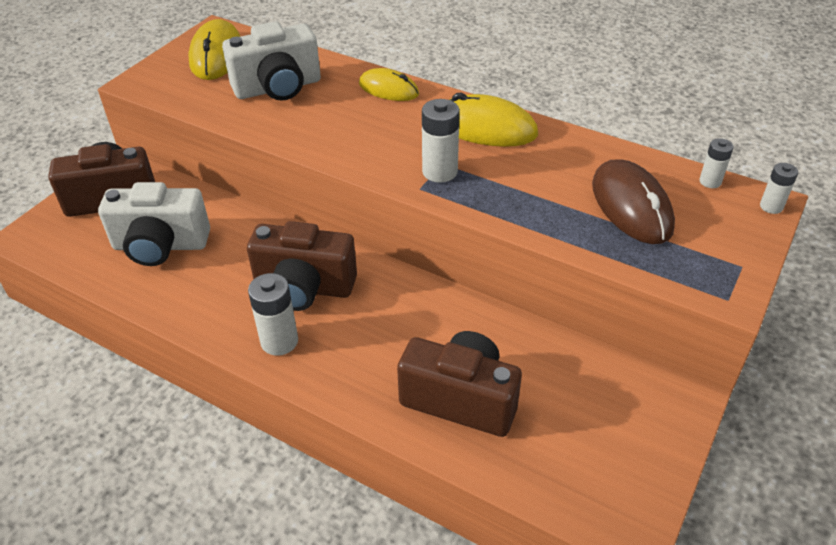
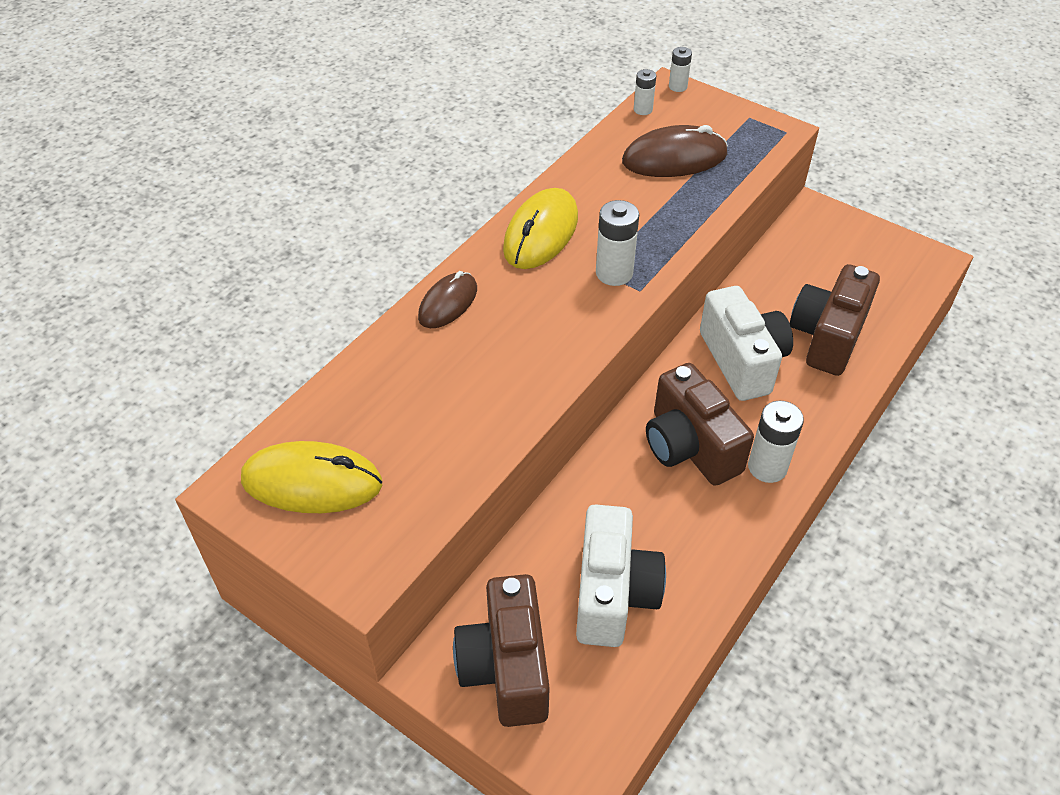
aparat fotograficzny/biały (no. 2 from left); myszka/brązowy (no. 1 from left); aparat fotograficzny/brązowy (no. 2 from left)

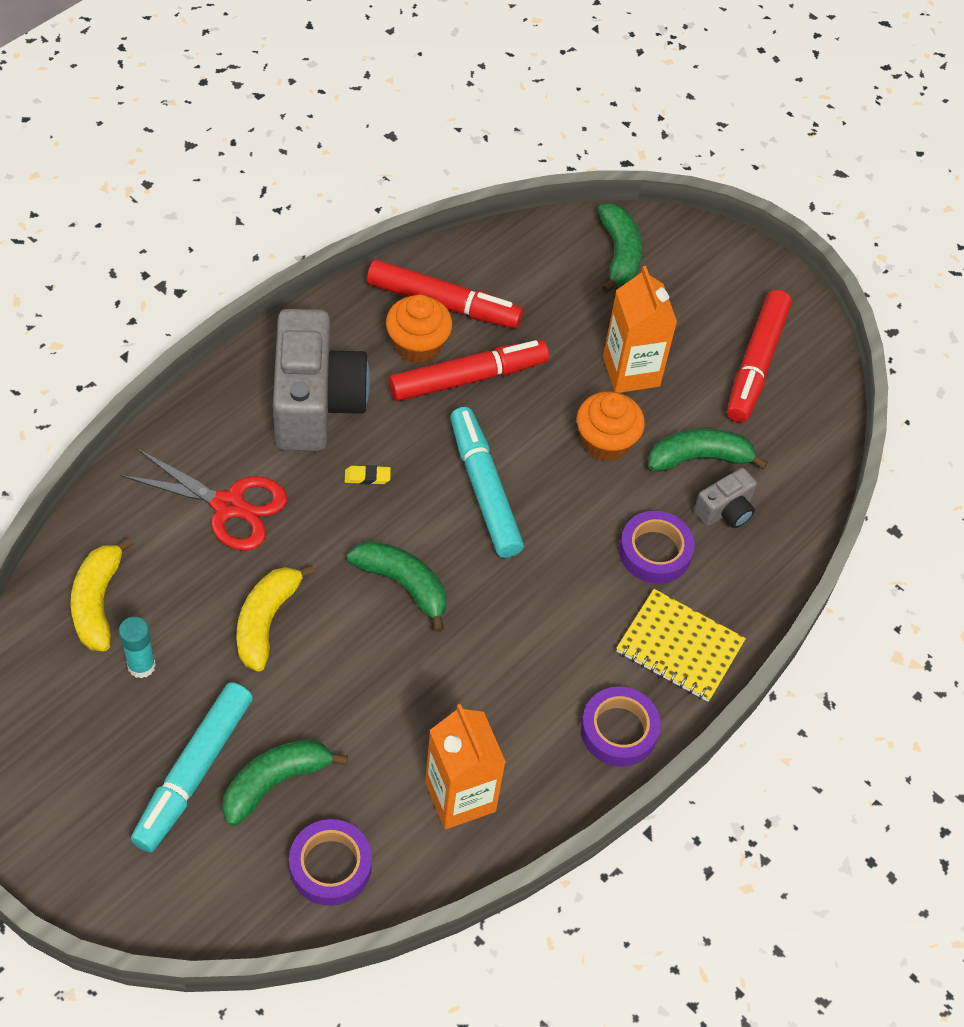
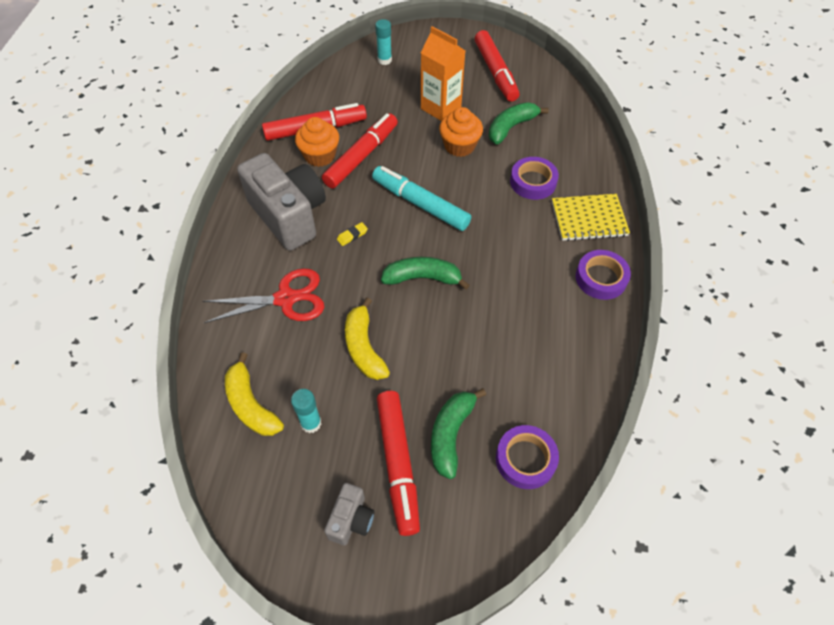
klej w sztyfcie/turkusowy (no. 2 from left); aparat fotograficzny/szary (no. 2 from left); flamaster/czerwony (no. 3 from left); karton mleka/pomarańczowy (no. 1 from left in the first image)

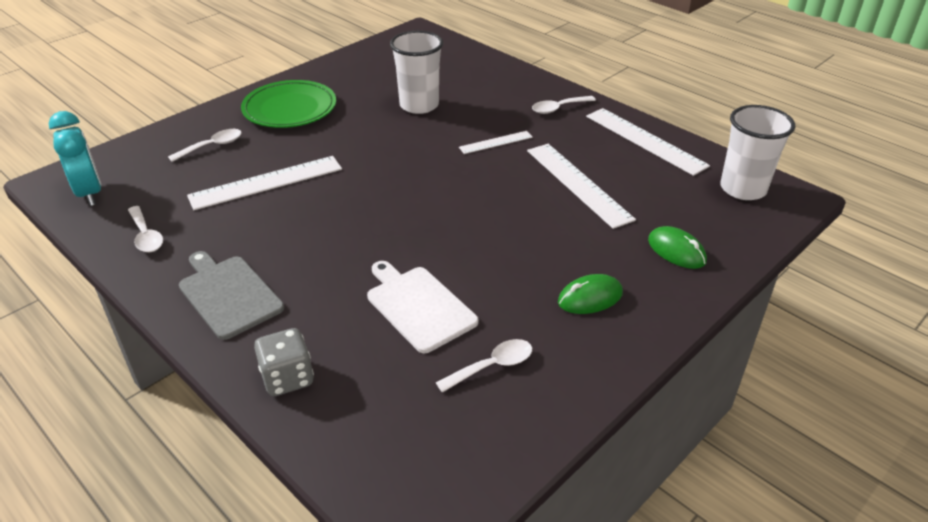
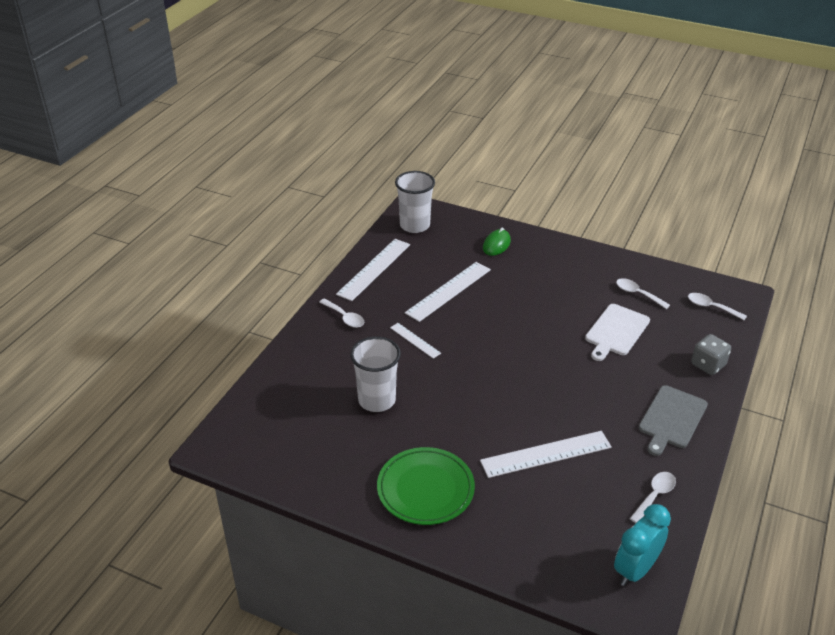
łyżka/biały (no. 4 from left); linijka/biały (no. 4 from left); myszka/zielony (no. 1 from left in the first image)

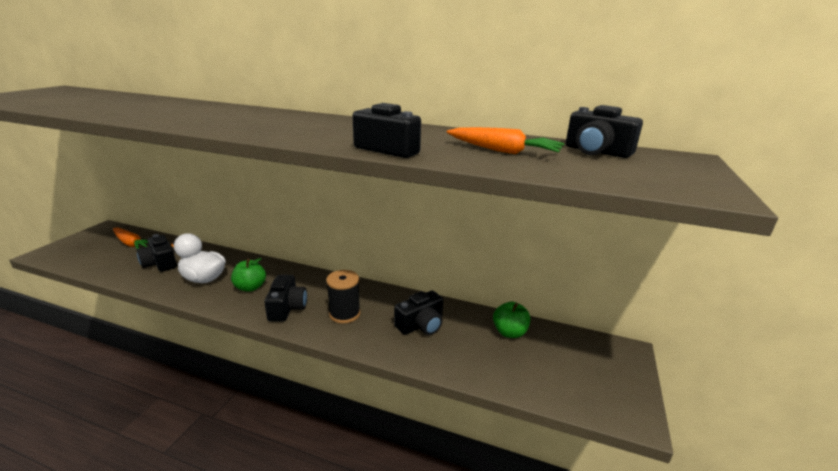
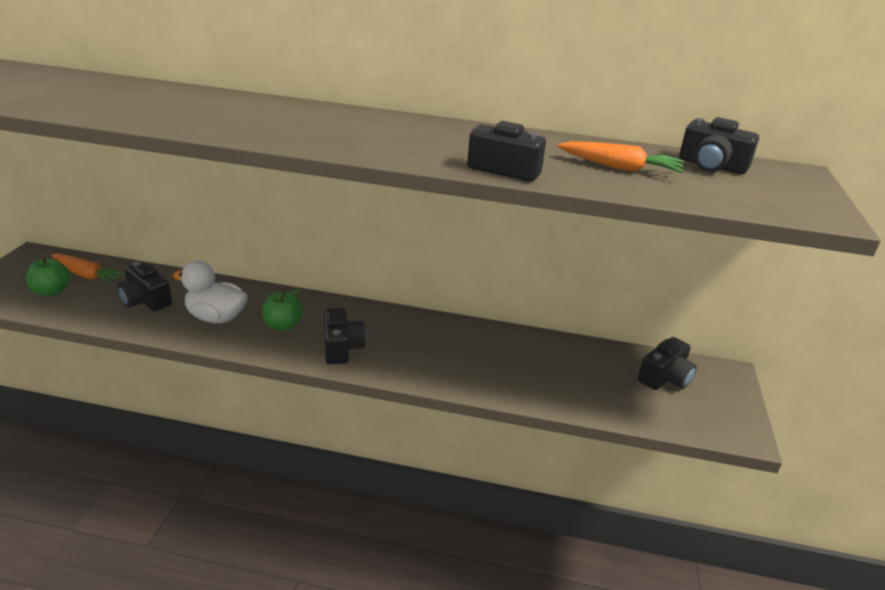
szpulka/czarny; aparat fotograficzny/czarny (no. 4 from left); jabłko/zielony (no. 1 from left)

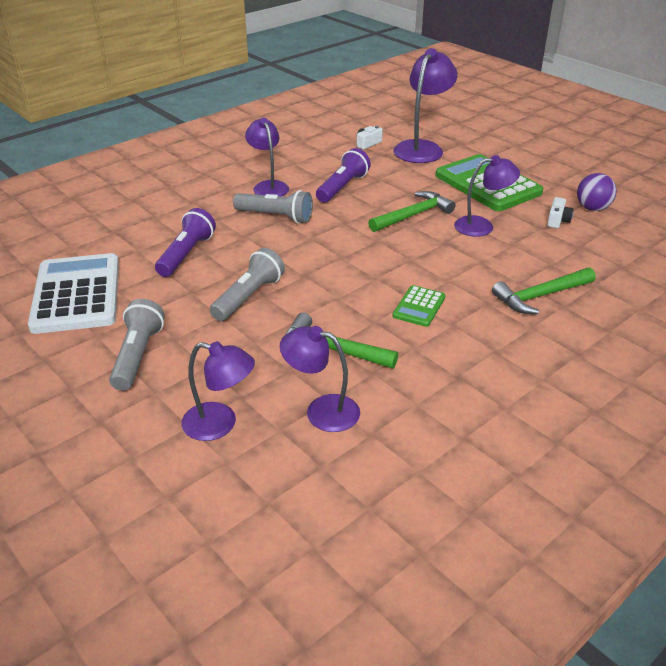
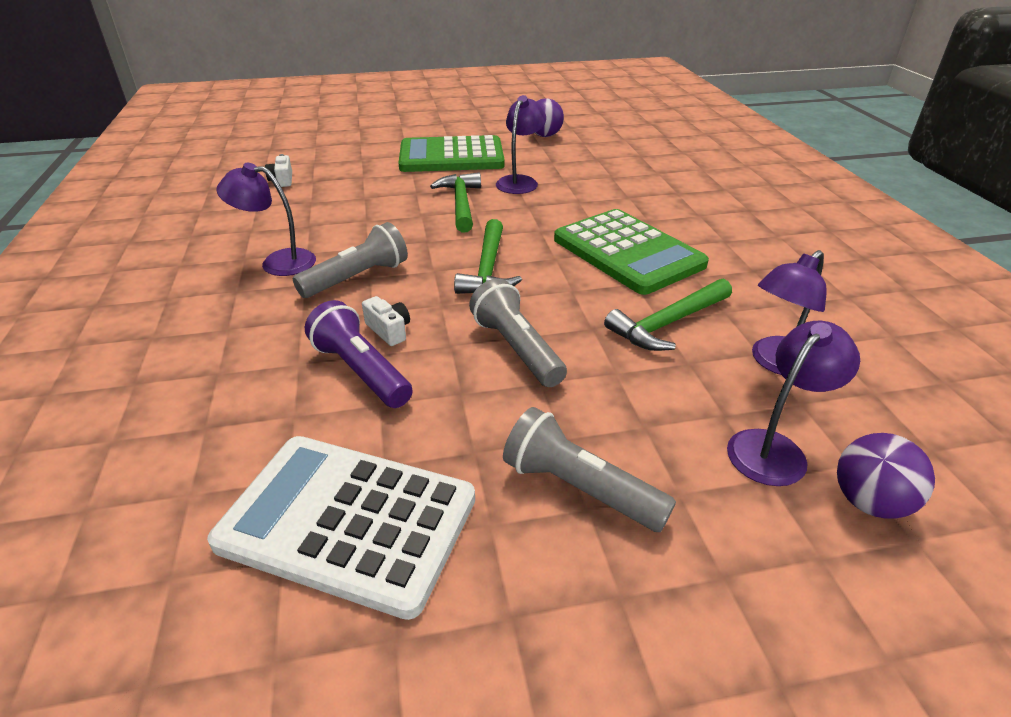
lampka/fioletowy (no. 4 from left in the first image); latarka/fioletowy (no. 2 from left in the first image); aparat fotograficzny/biały (no. 2 from left); młotek/zielony (no. 2 from left); kalkulator/zielony (no. 2 from left); piłka/fioletowy (no. 2 from left)

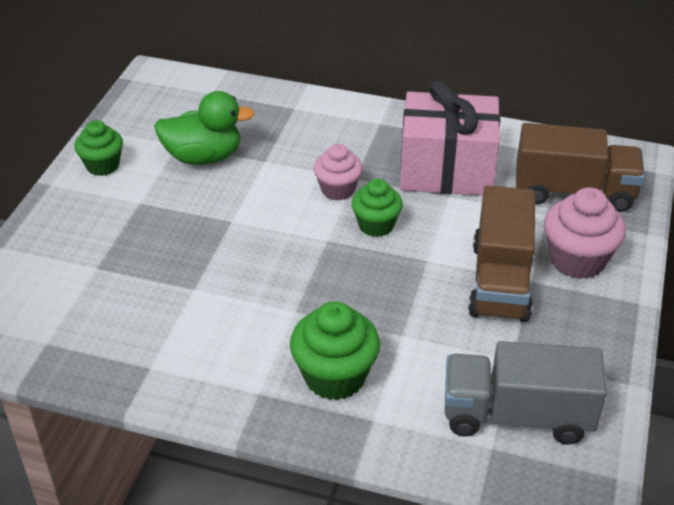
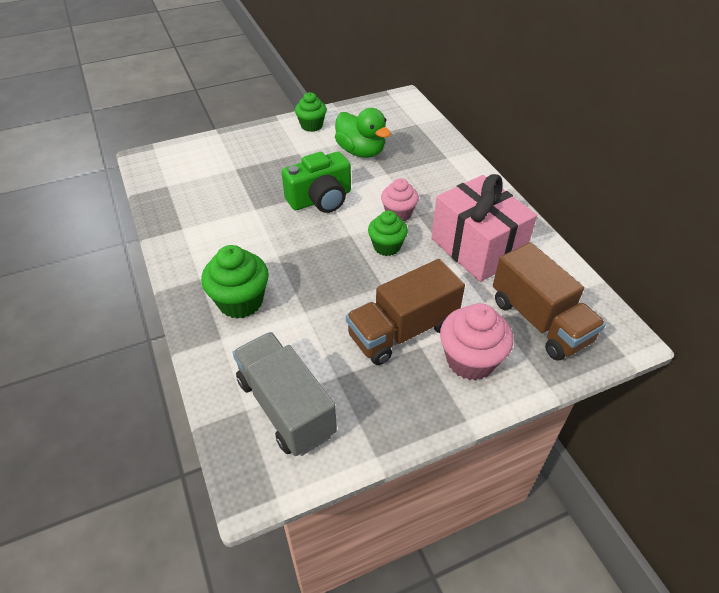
aparat fotograficzny/zielony

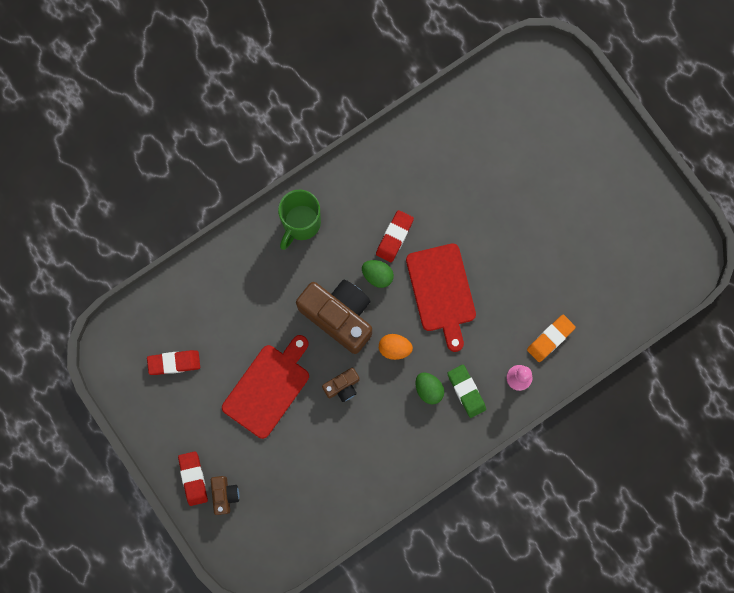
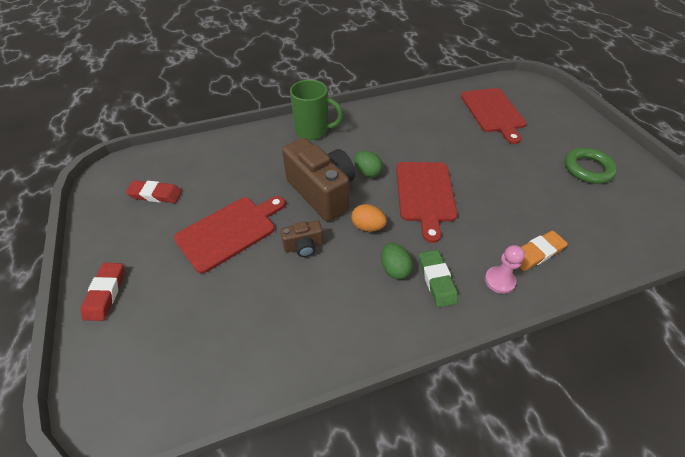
kubek/zielony; gumka do mazania/czerwony (no. 3 from left in the first image); aparat fotograficzny/brązowy (no. 1 from left in the first image); deska do krojenia/czerwony (no. 3 from left); pierścień/zielony

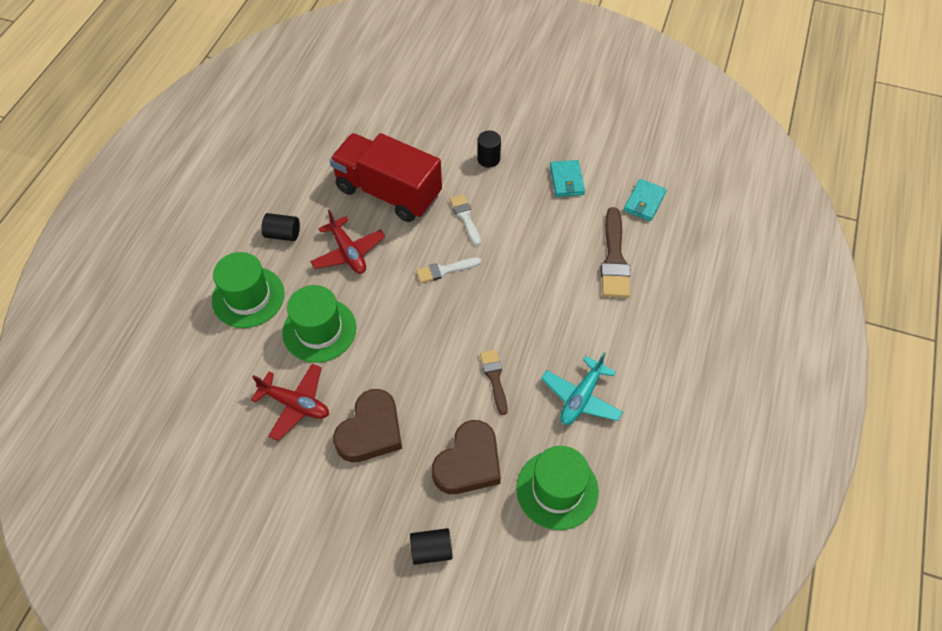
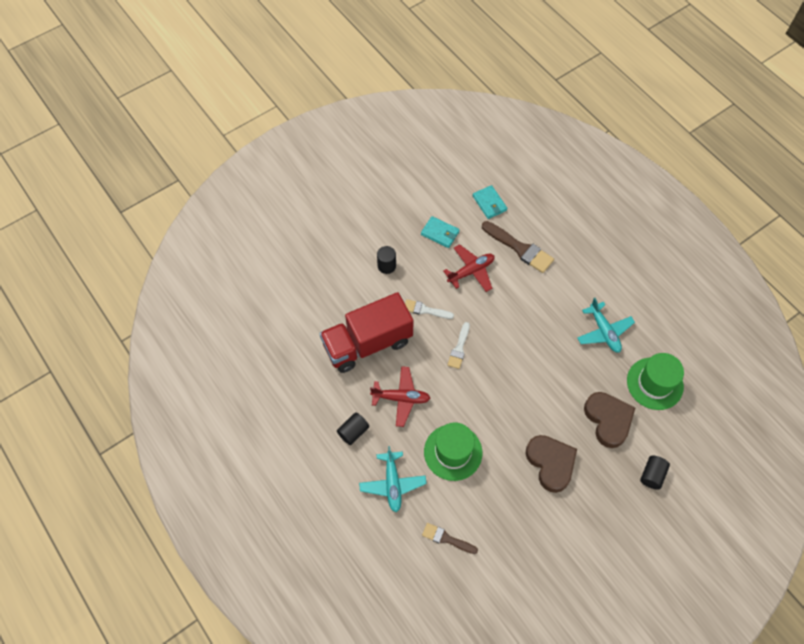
samolot/turkusowy (no. 1 from left); pędzel/brązowy (no. 1 from left); samolot/czerwony (no. 2 from left)

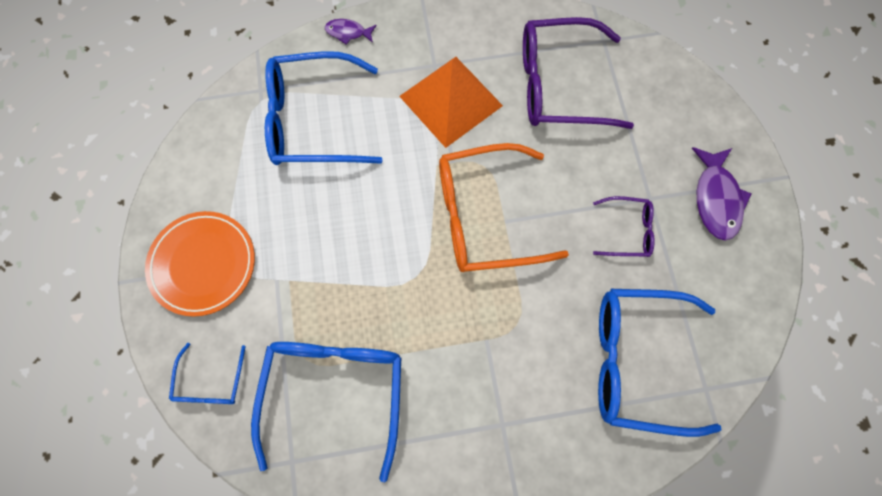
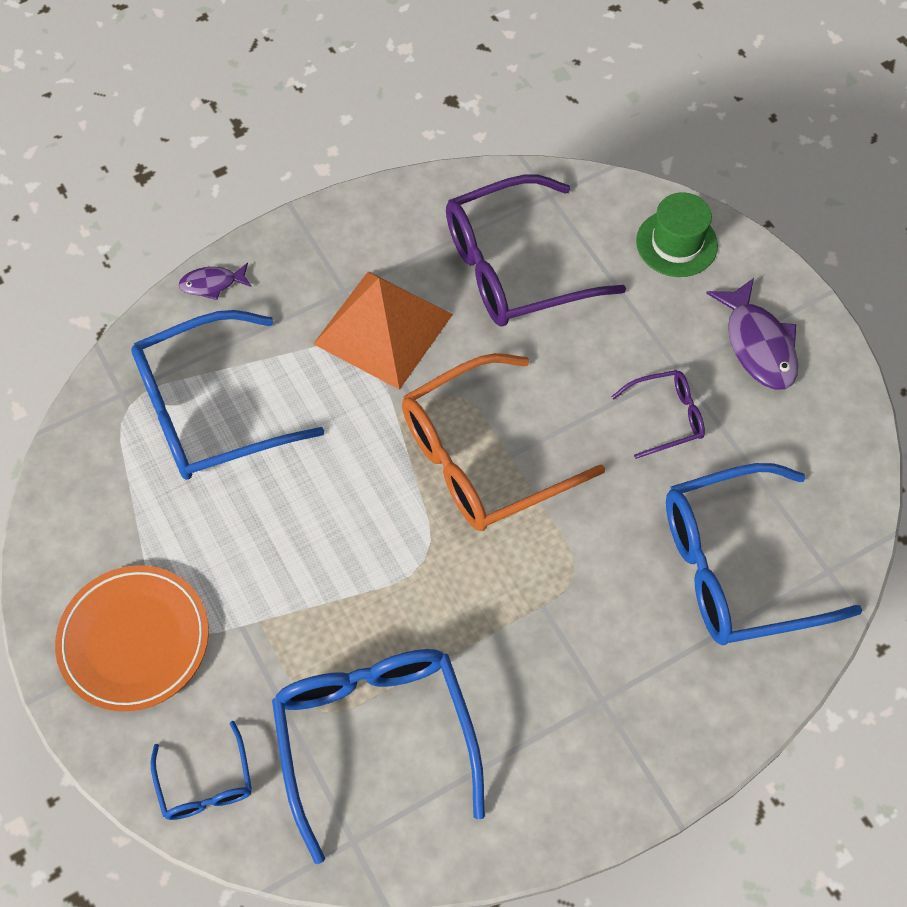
kapelusz/zielony

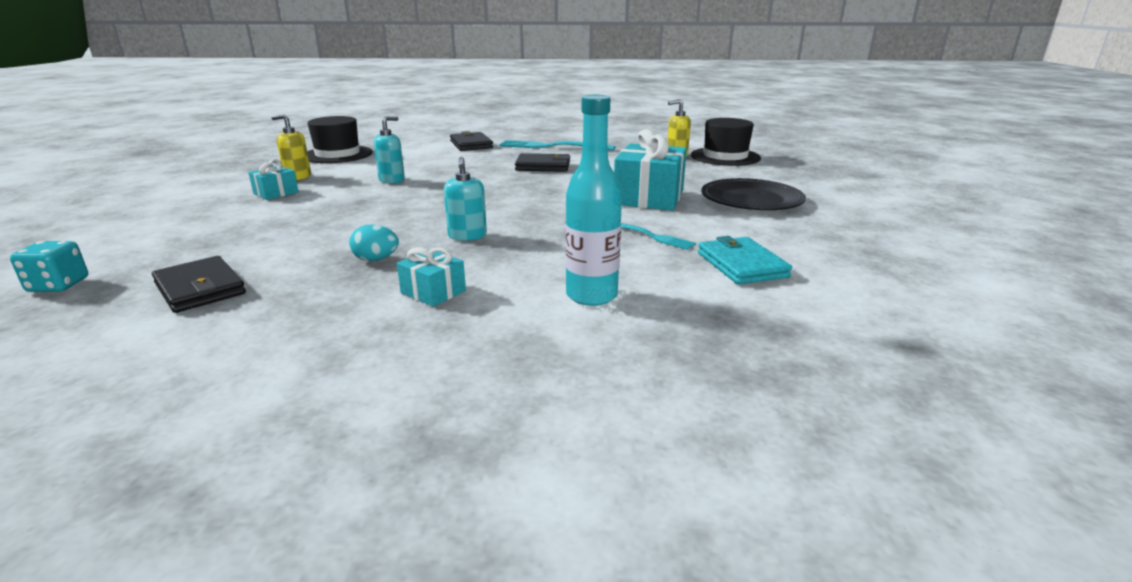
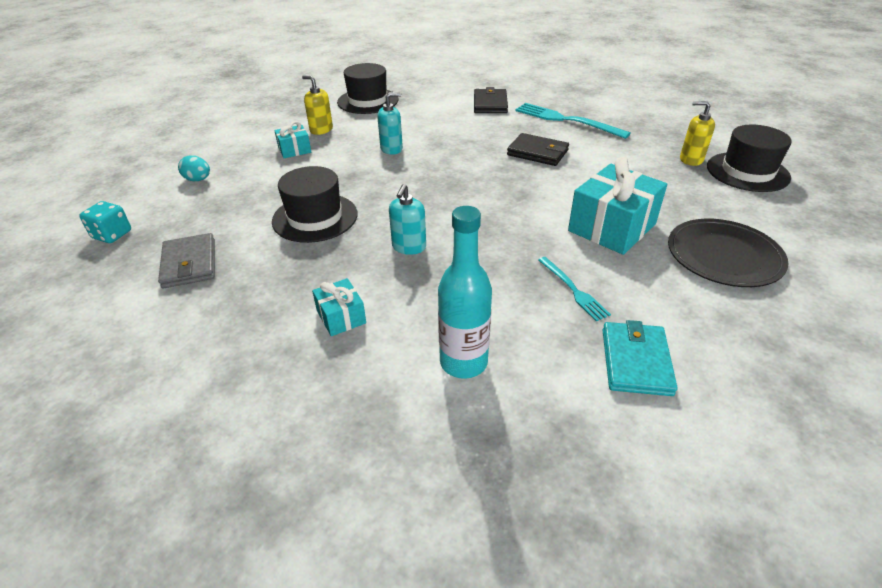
jajko/turkusowy; portfel/szary; kapelusz/czarny (no. 1 from left)

